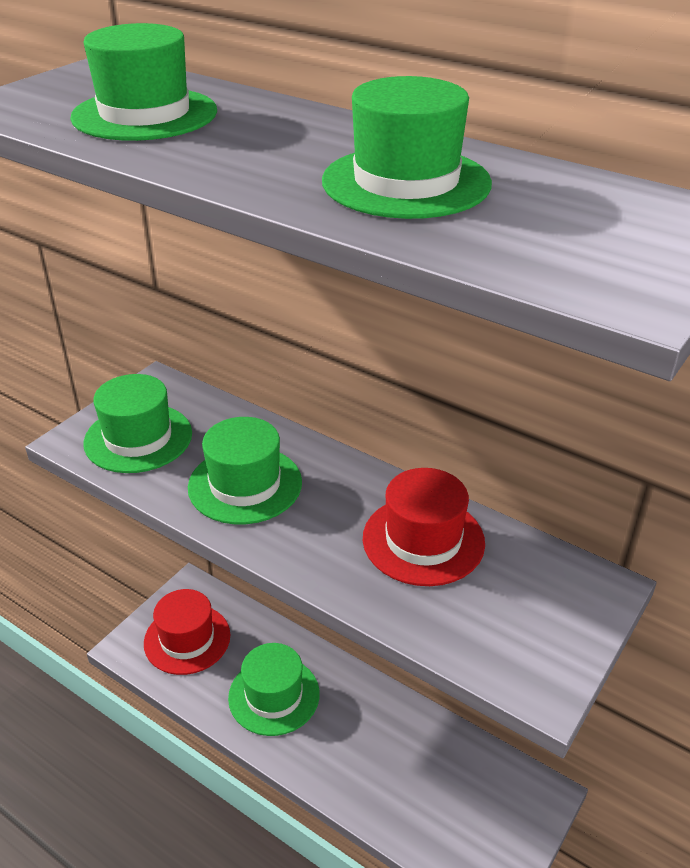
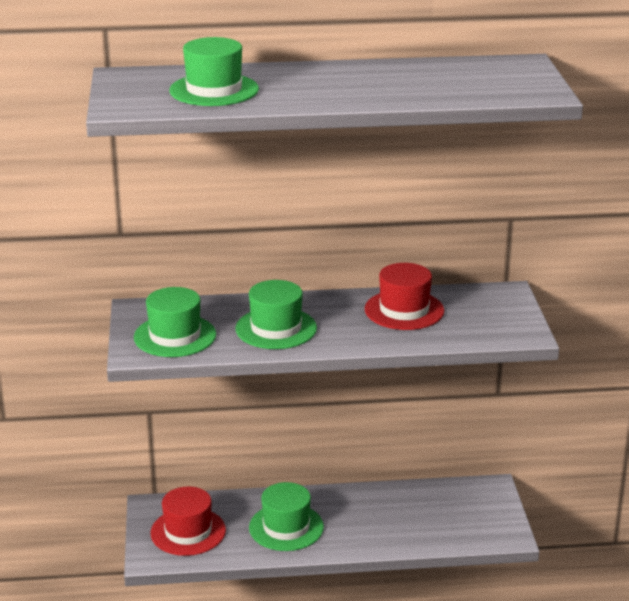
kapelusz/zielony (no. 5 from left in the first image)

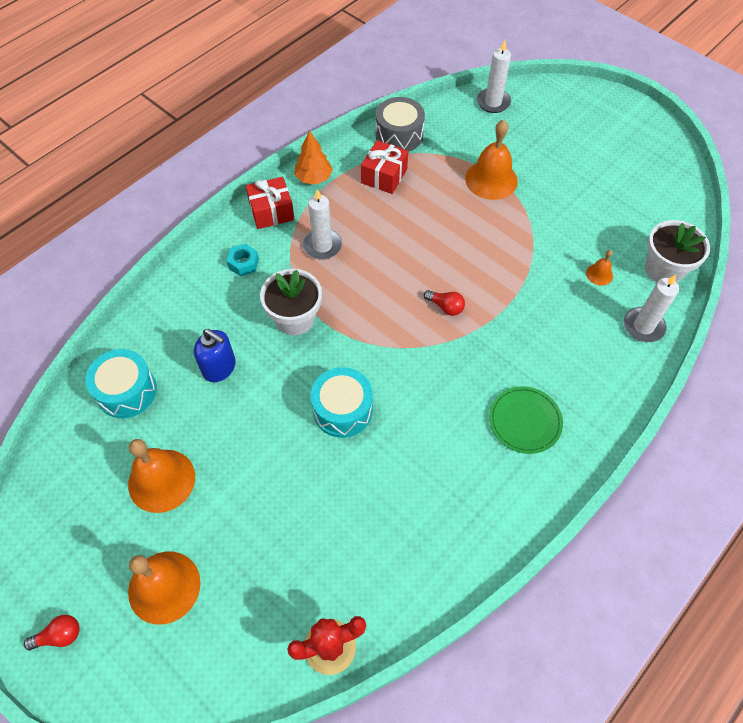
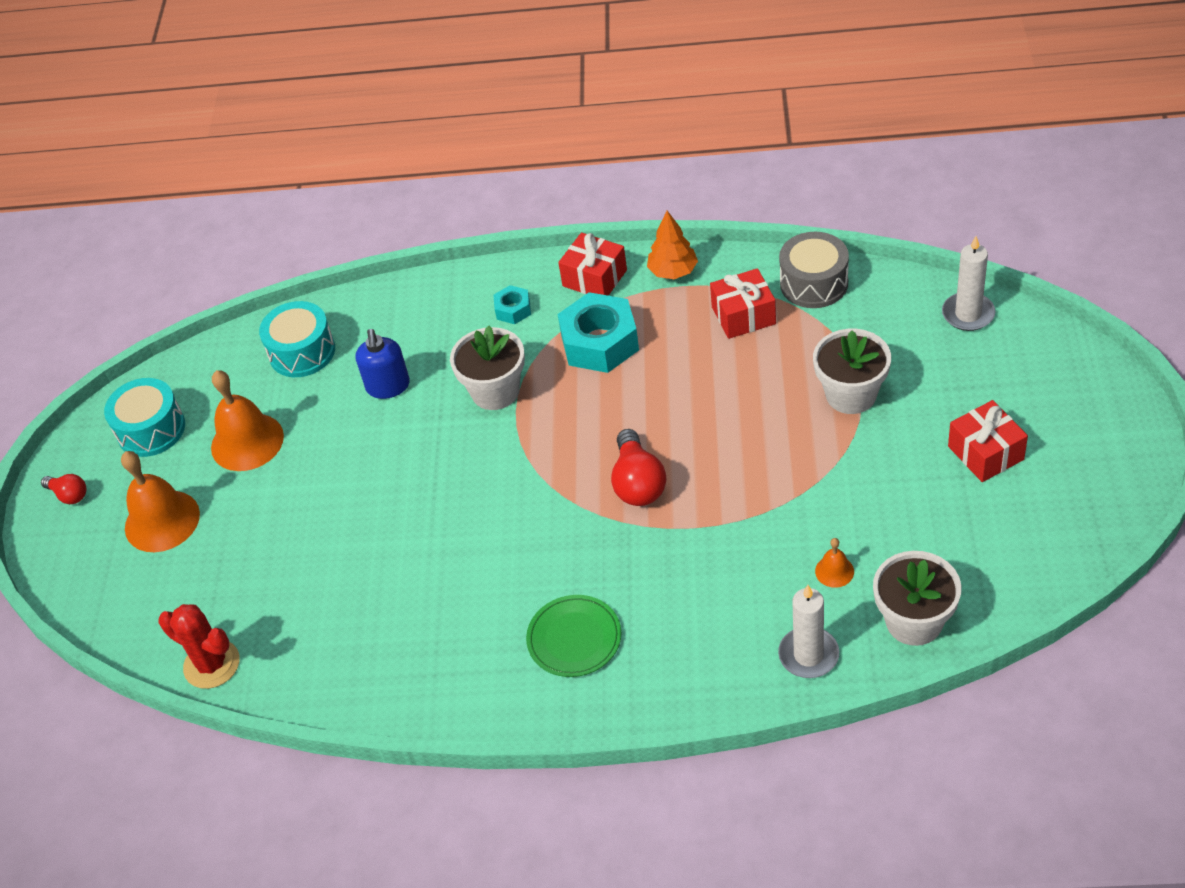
doniczka/biały (no. 2 from left); nakrętka/turkusowy (no. 2 from left); żarówka/czerwony (no. 2 from left); bęben/turkusowy (no. 1 from left); prezent/czerwony (no. 3 from left)

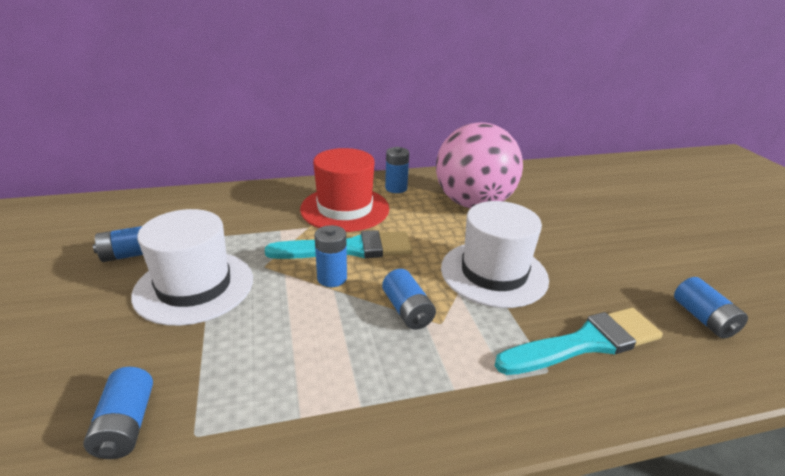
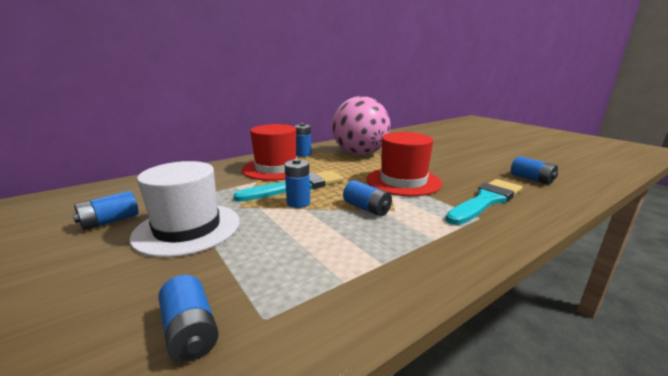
kapelusz/czerwony (no. 2 from left)

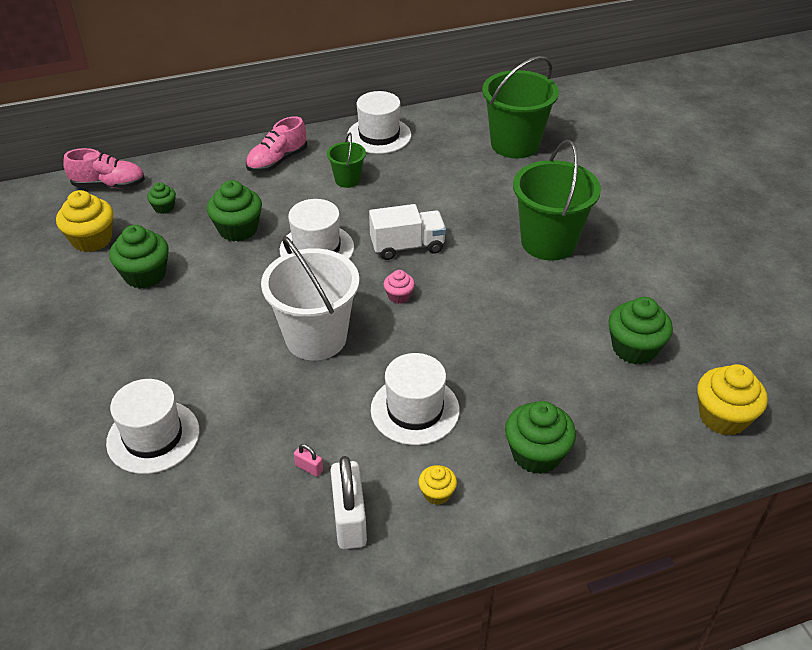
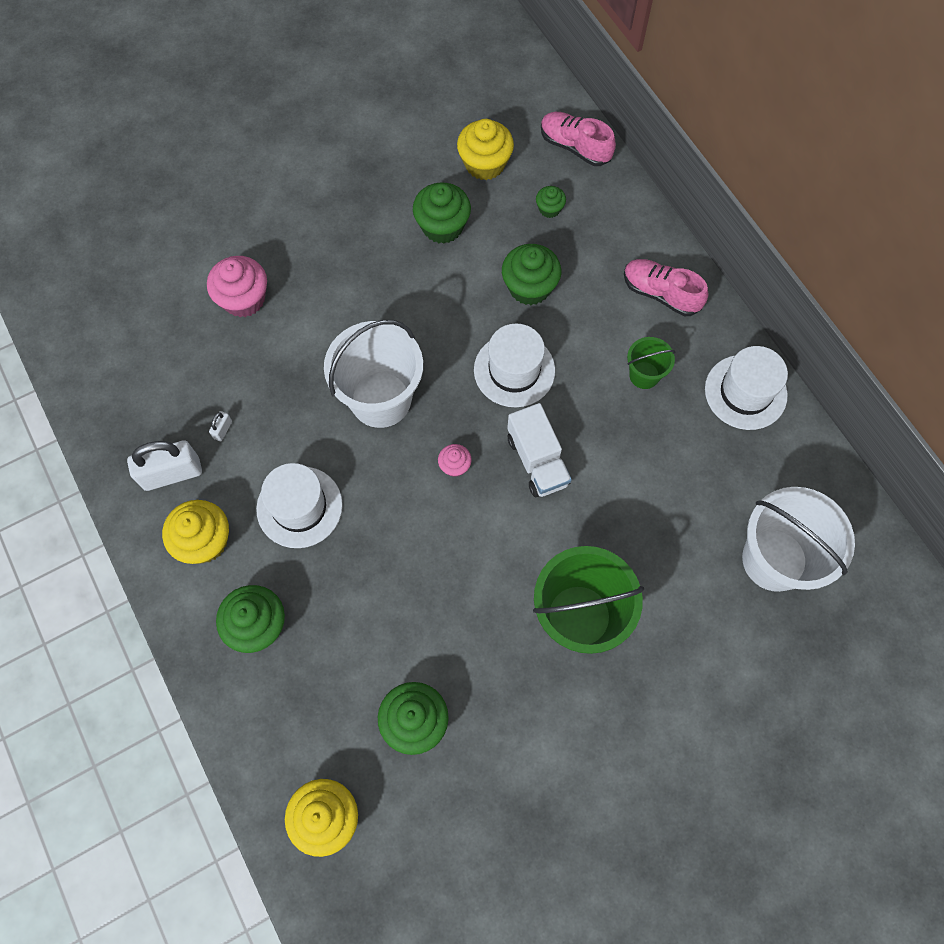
wiadro/biały (no. 2 from left); but/różowy (no. 1 from left); muffinka/różowy (no. 1 from left); kłódka/biały (no. 2 from left); muffinka/żółty (no. 1 from left)

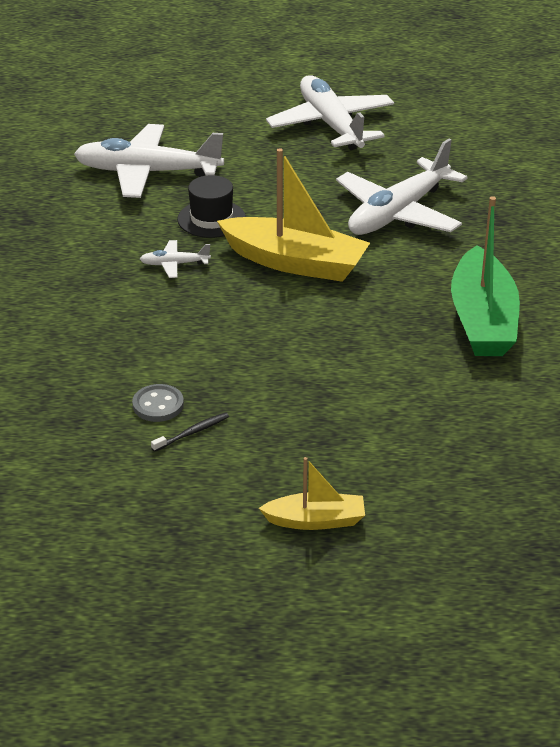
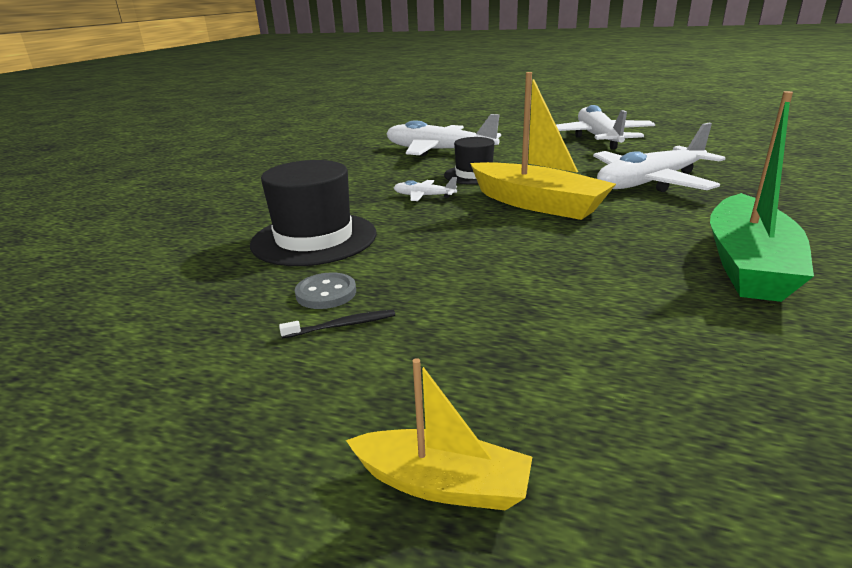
kapelusz/czarny (no. 1 from left)

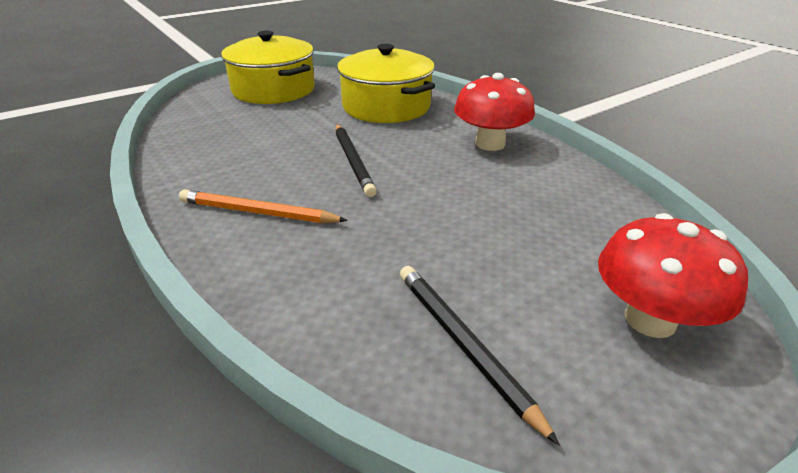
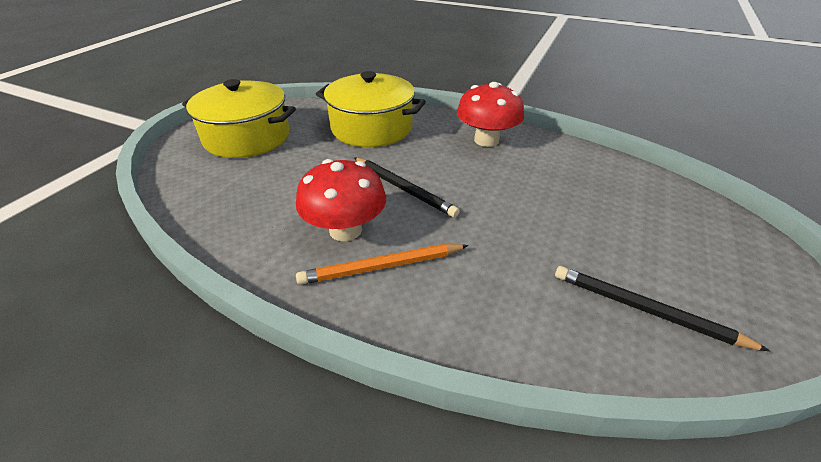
grzyb/czerwony (no. 1 from left)

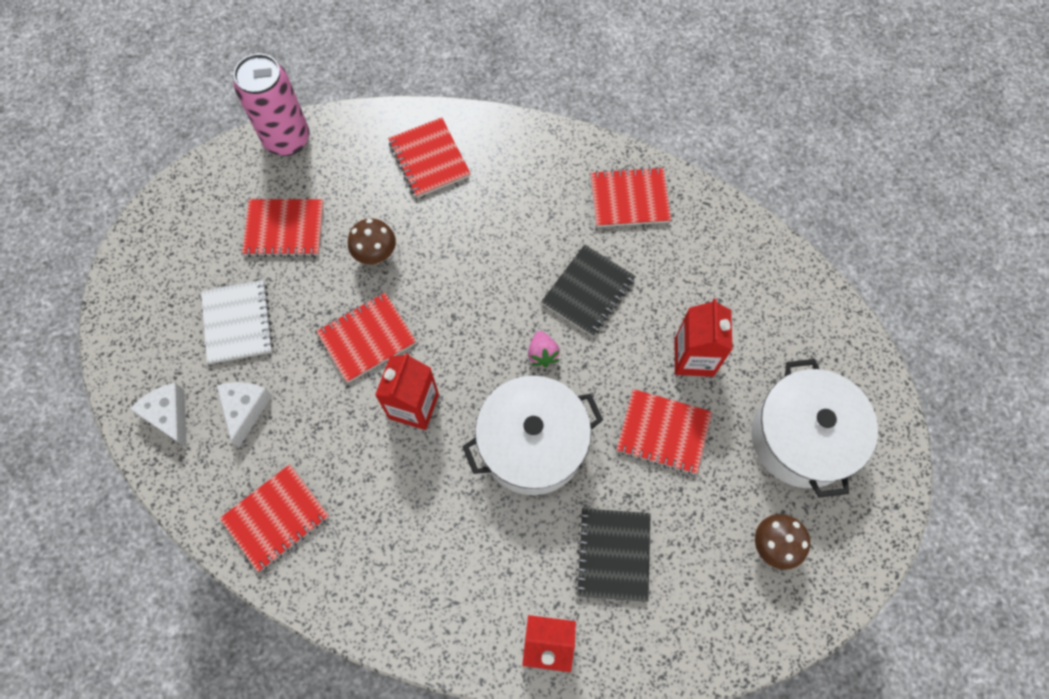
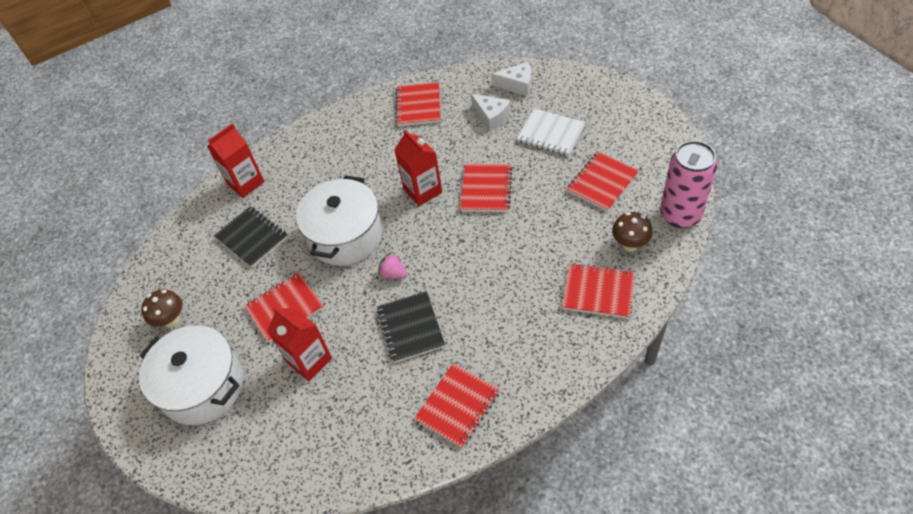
grzyb/brązowy (no. 2 from left)

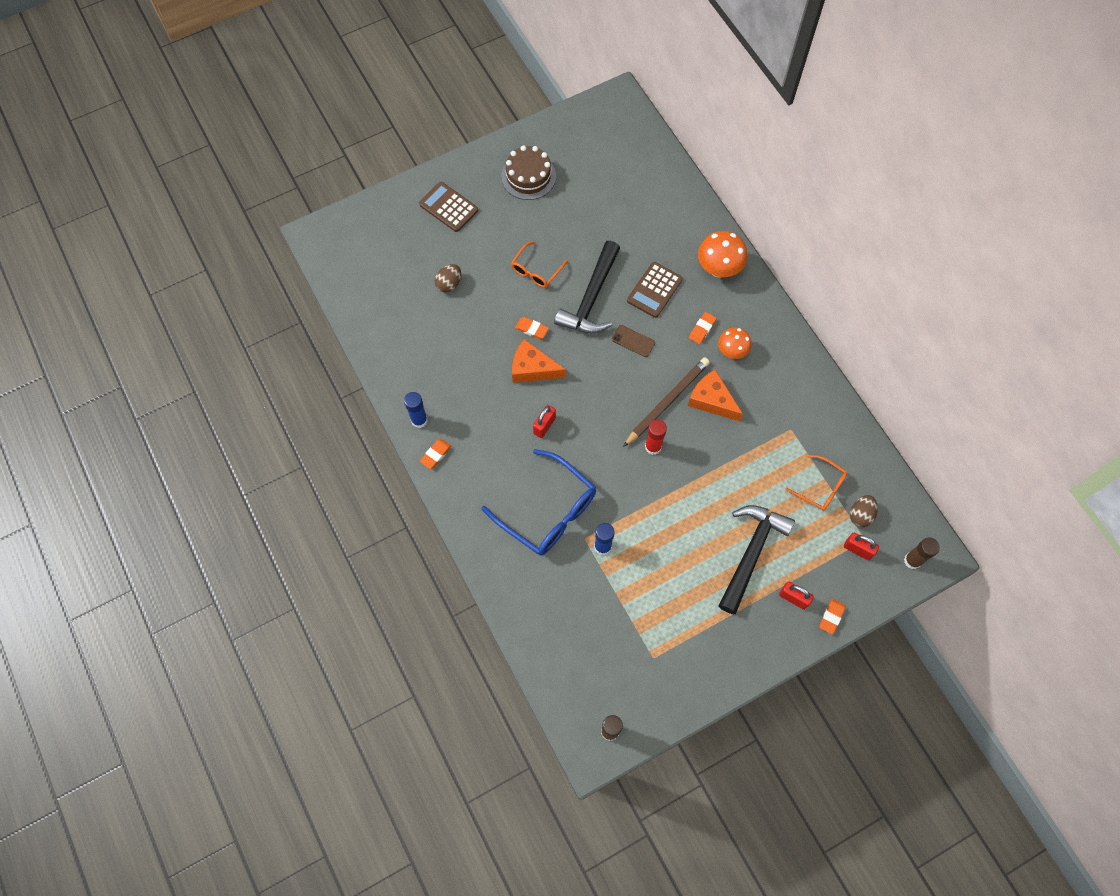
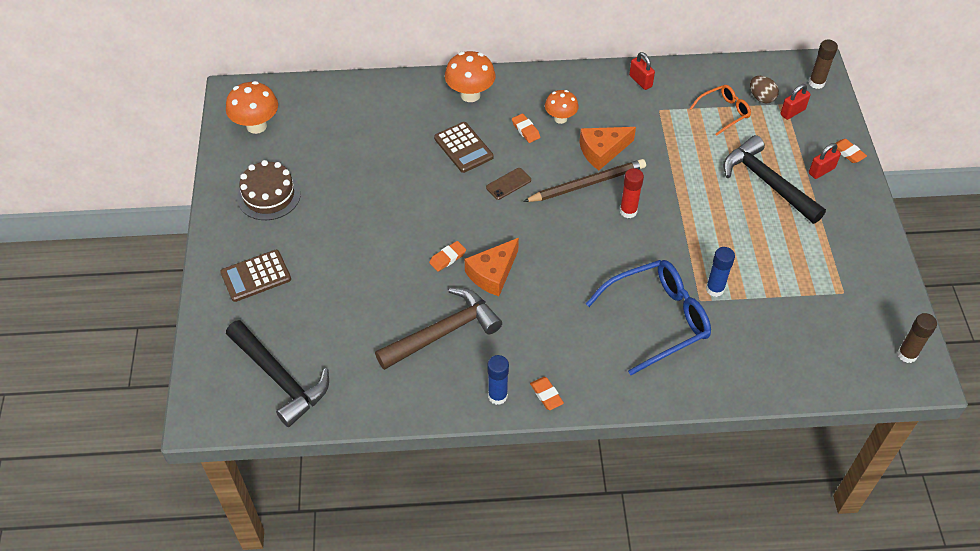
okulary/pomarańczowy (no. 1 from left in the first image); młotek/czarny (no. 1 from left); jajko/brązowy (no. 1 from left in the first image); ołówek/brązowy; kłódka/czerwony (no. 1 from left); grzyb/pomarańczowy (no. 1 from left); młotek/brązowy

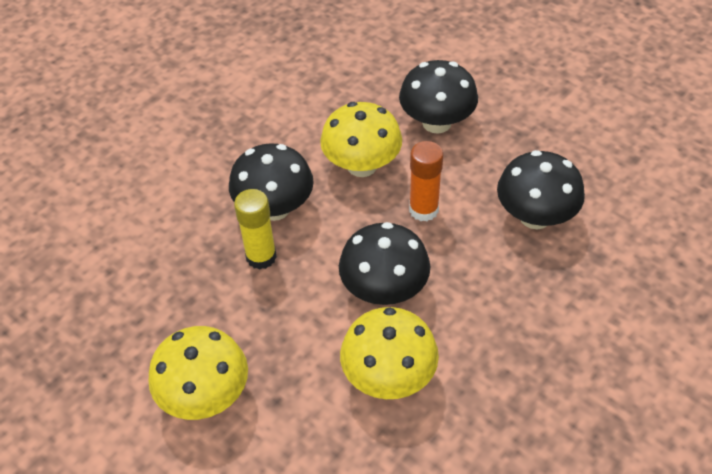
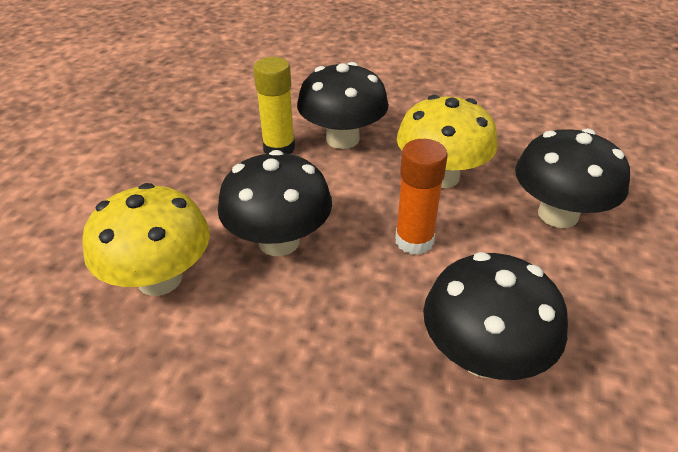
grzyb/żółty (no. 1 from left in the first image)

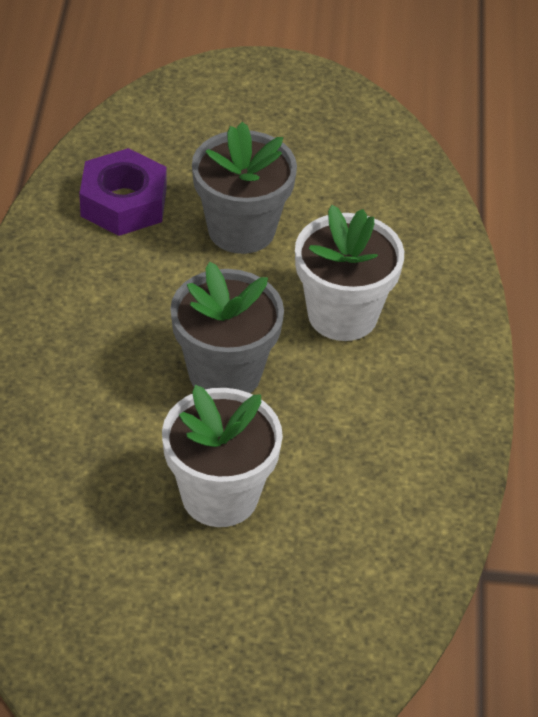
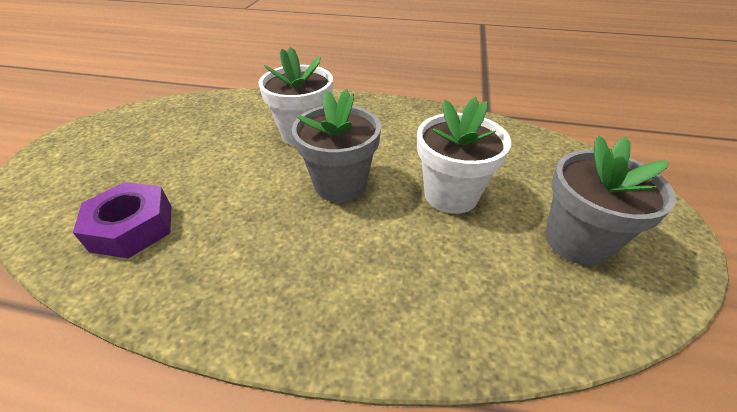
doniczka/szary (no. 2 from left)

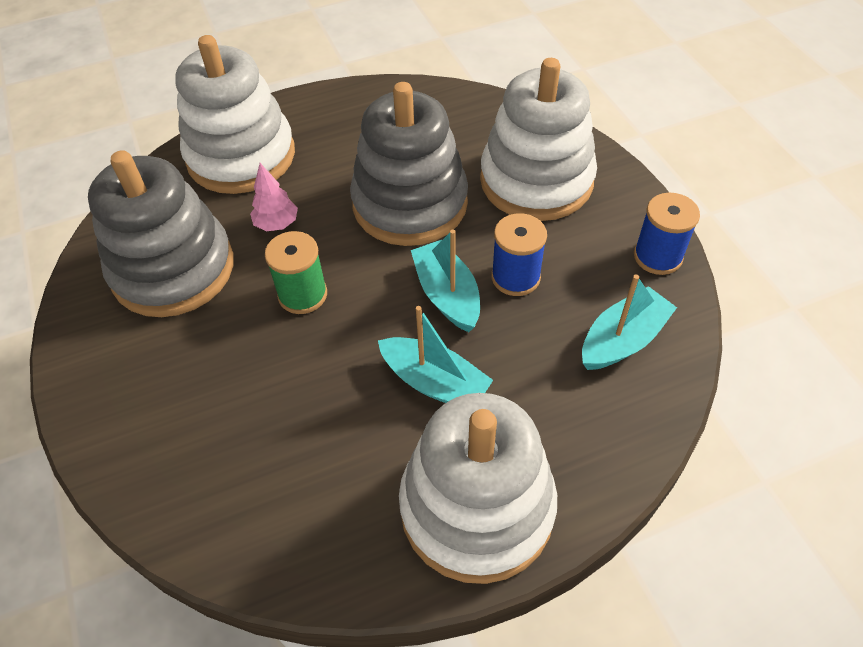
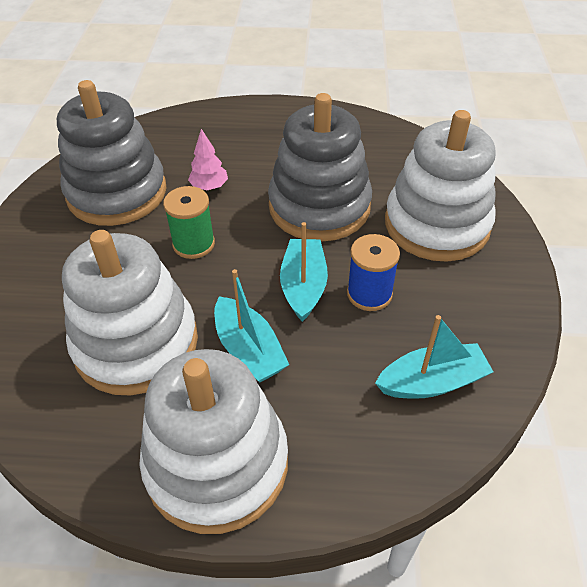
zabawka nakładanka/biały (no. 1 from left); szpulka/niebieski (no. 2 from left in the first image)

